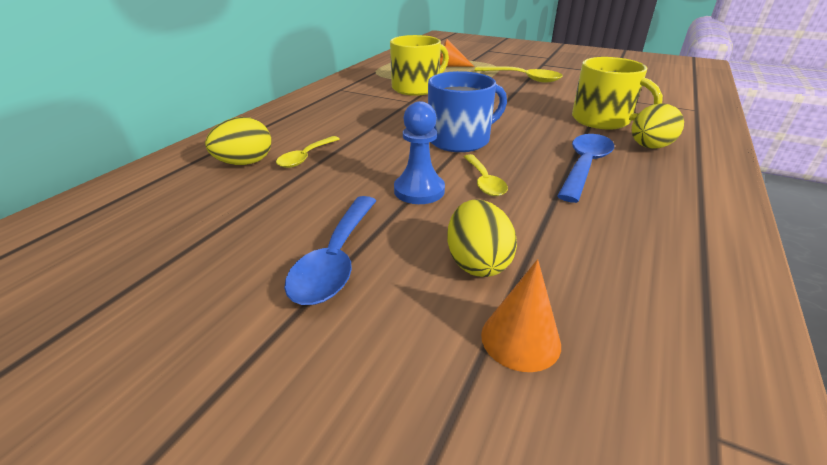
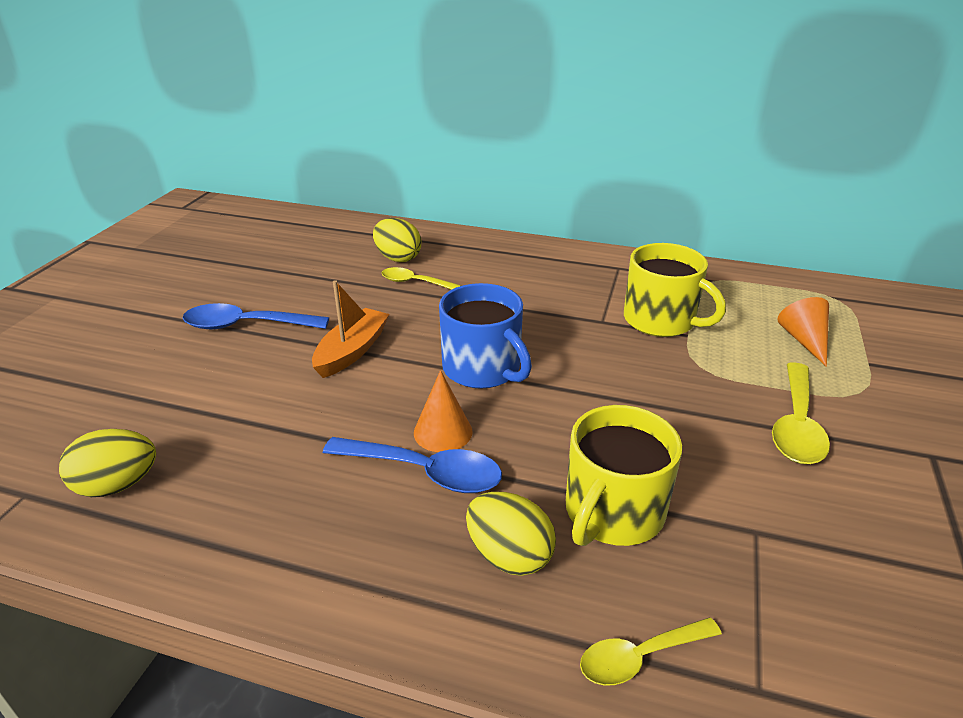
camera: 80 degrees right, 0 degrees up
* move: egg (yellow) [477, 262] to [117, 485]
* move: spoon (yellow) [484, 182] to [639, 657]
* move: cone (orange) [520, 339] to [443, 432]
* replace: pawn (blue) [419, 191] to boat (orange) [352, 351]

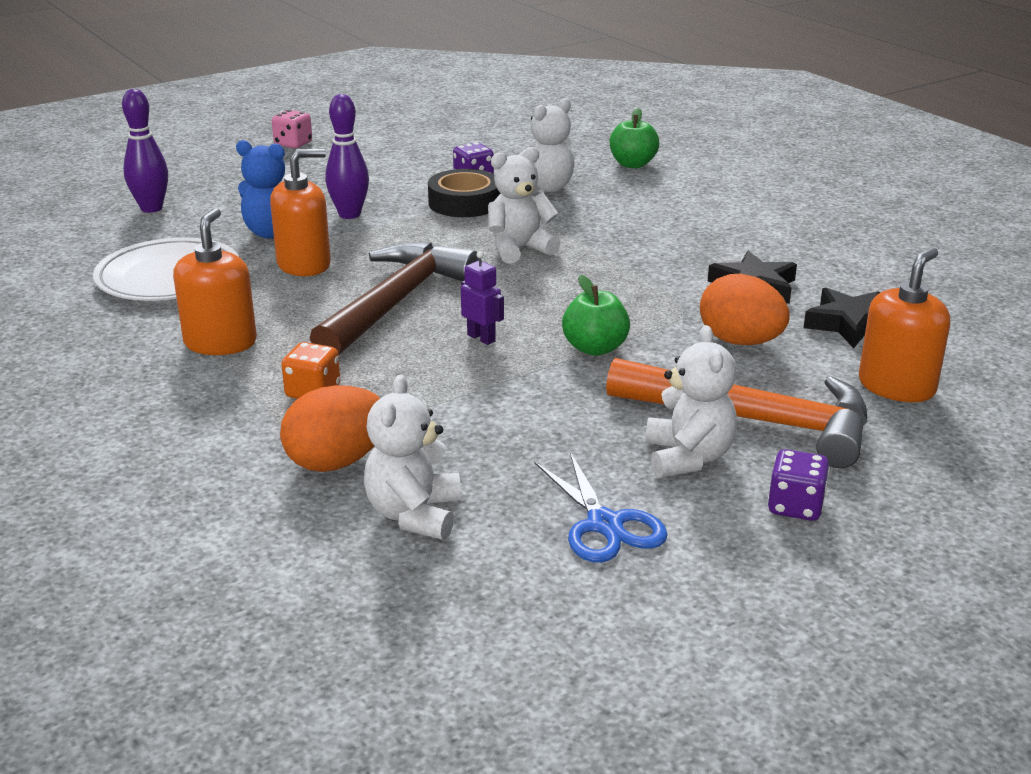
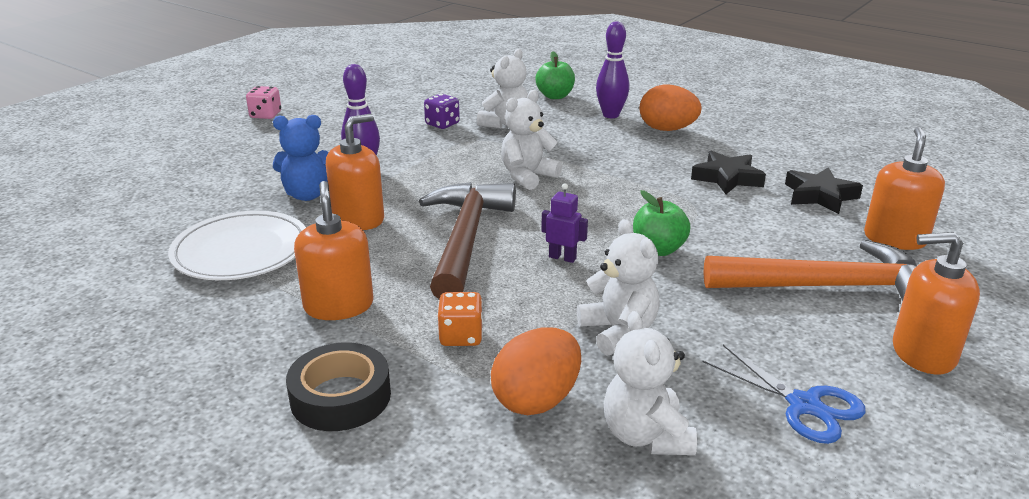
camera: 20 degrees left, 0 degrees up
* move: bowling pin (purple) [151, 208] to [611, 115]
* move: tape (black) [464, 203] to [340, 397]
* move: teddy bear (white) [688, 457] to [618, 332]
* move: egg (orange) [740, 342] to [667, 129]
* replace: dice (purple) [795, 506] to soap dispenser (orange) [923, 353]

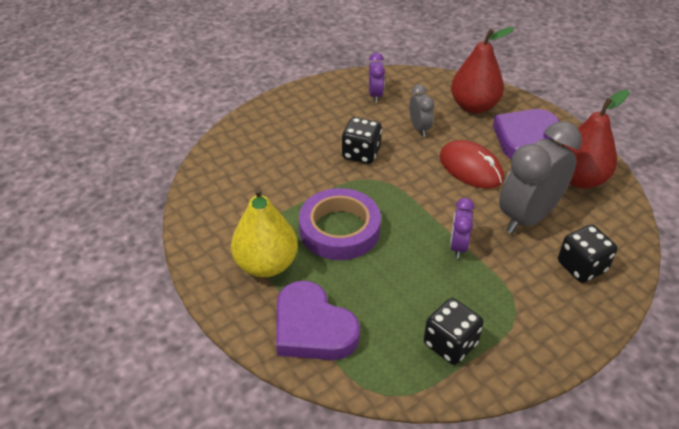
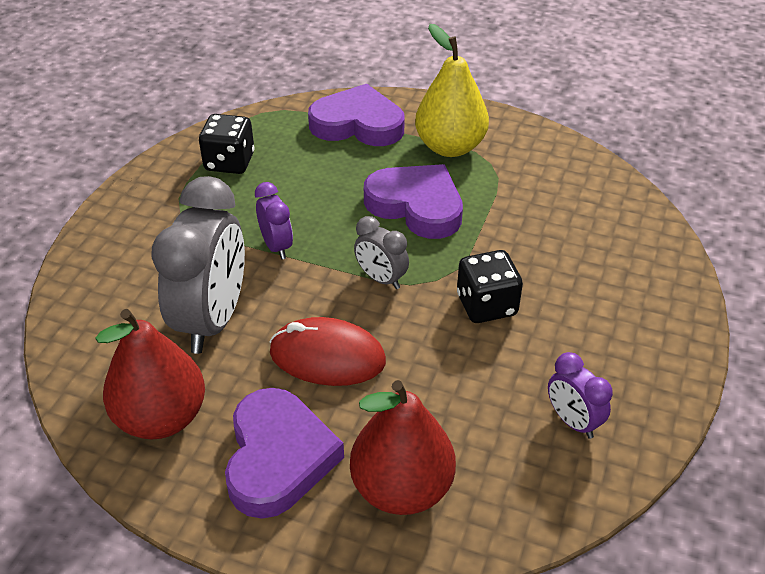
camera: 145 degrees right, 0 degrees up
* delete: dice (black) [581, 266]
* move: clock (grey) [419, 128] to [381, 279]
* replace: tape (purple) [339, 229] to heart (purple) [416, 206]

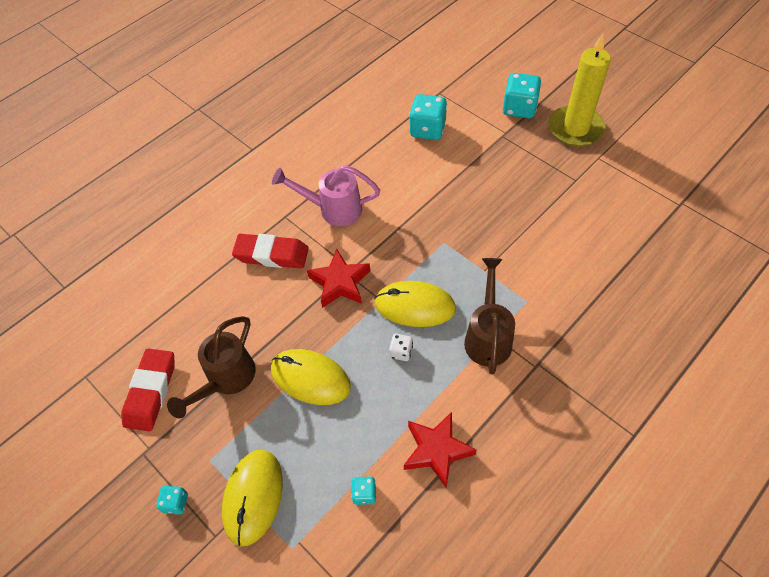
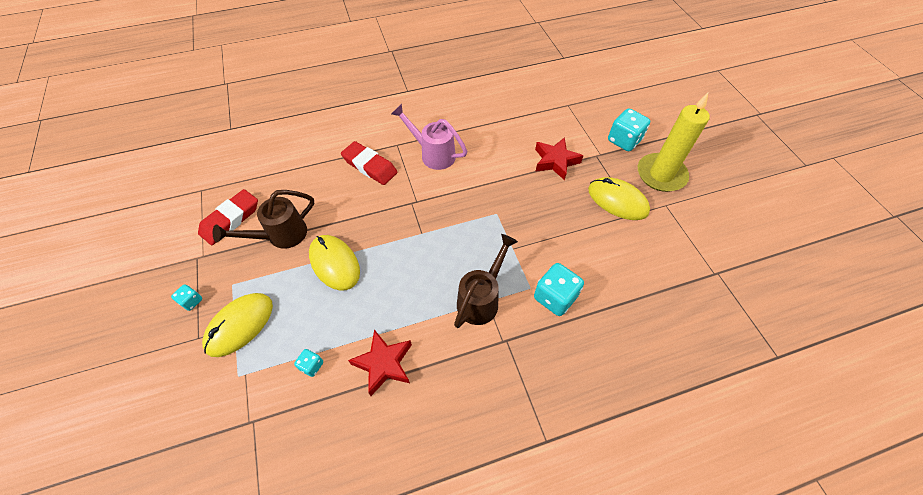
camera: 25 degrees right, 0 degrees up
* delete: dice (white) [401, 352]
* move: star (red) [340, 283] to [555, 161]
* move: mouse (yellow) [415, 306] to [617, 200]
* move: dice (turquoise) [427, 129] to [555, 297]

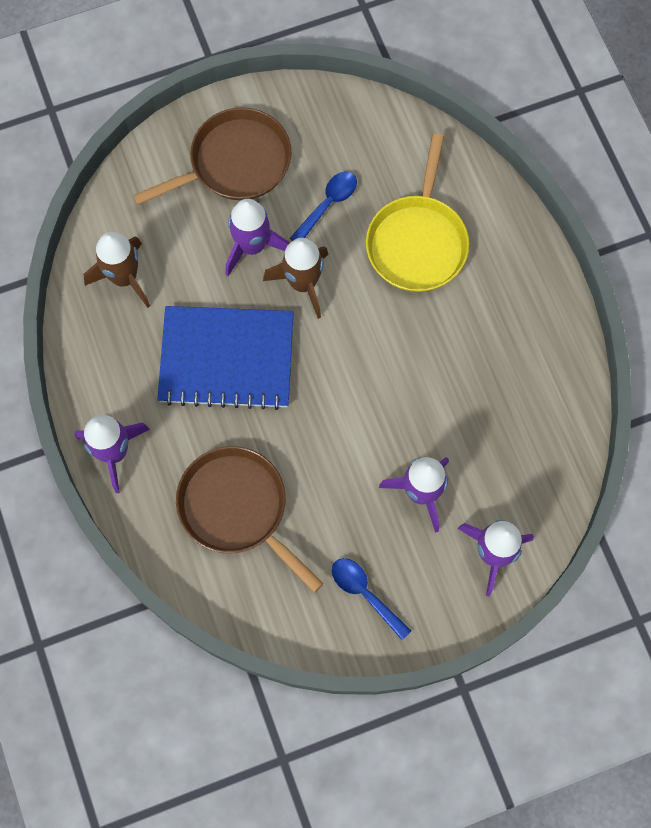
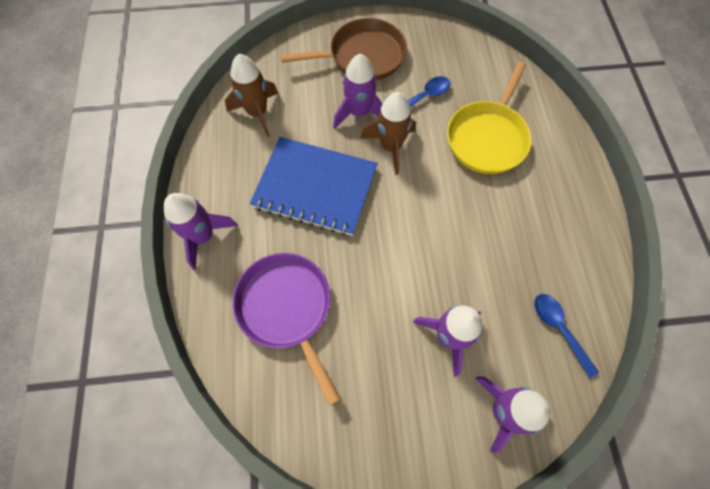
camera: 15 degrees right, 5 degrees down
* move: spoon (blue) [365, 593] to [559, 329]
* recolor: pan (brown) [237, 508] to pan (purple) [287, 308]

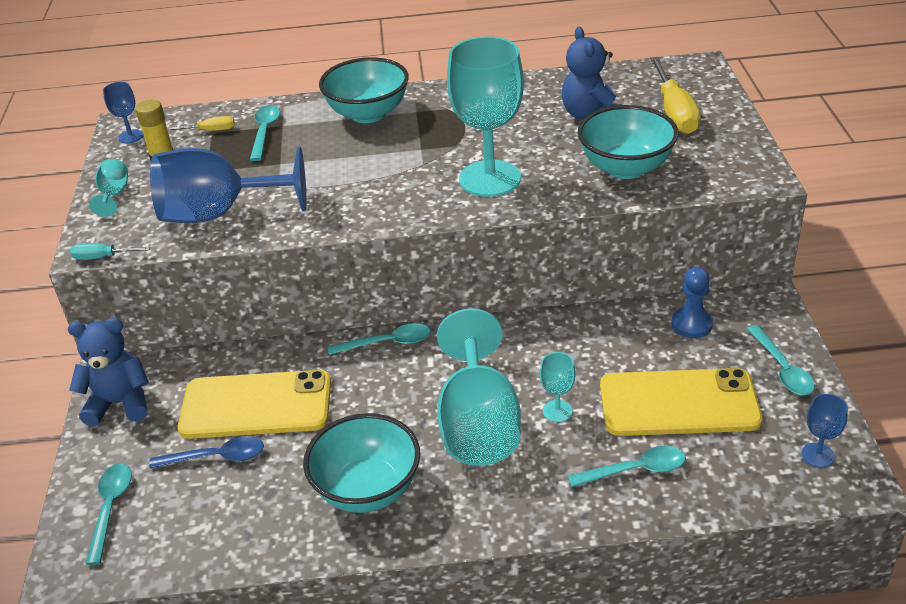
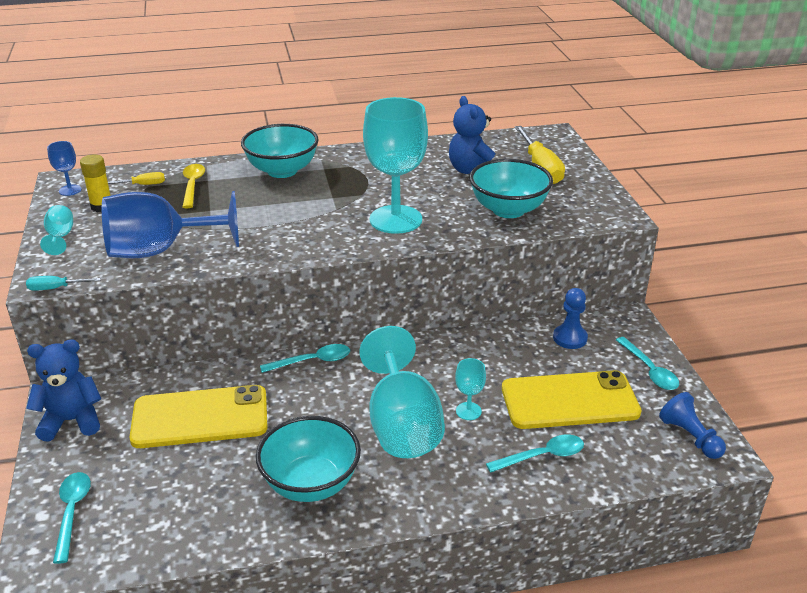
camera: 10 degrees left, 5 degrees down
* delete: spoon (blue) [216, 457]
* replace: goblet (blue) [817, 455] to pawn (blue) [690, 437]
* recolor: spoon (turquoise) [265, 132] to spoon (yellow) [192, 185]

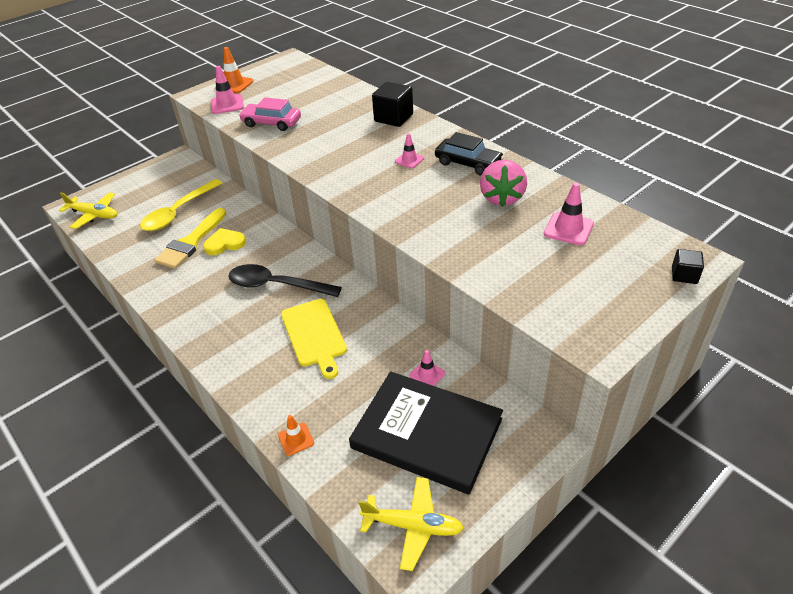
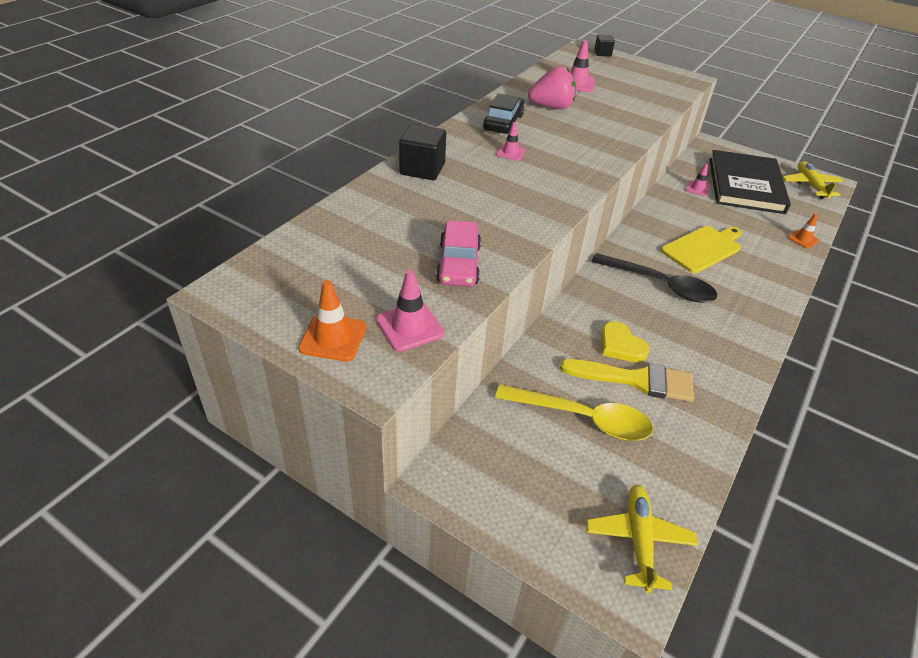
camera: 110 degrees left, 0 degrees up
* rotate: spoon (black) [276, 285] = [660, 285] 60 degrees counterclockwise

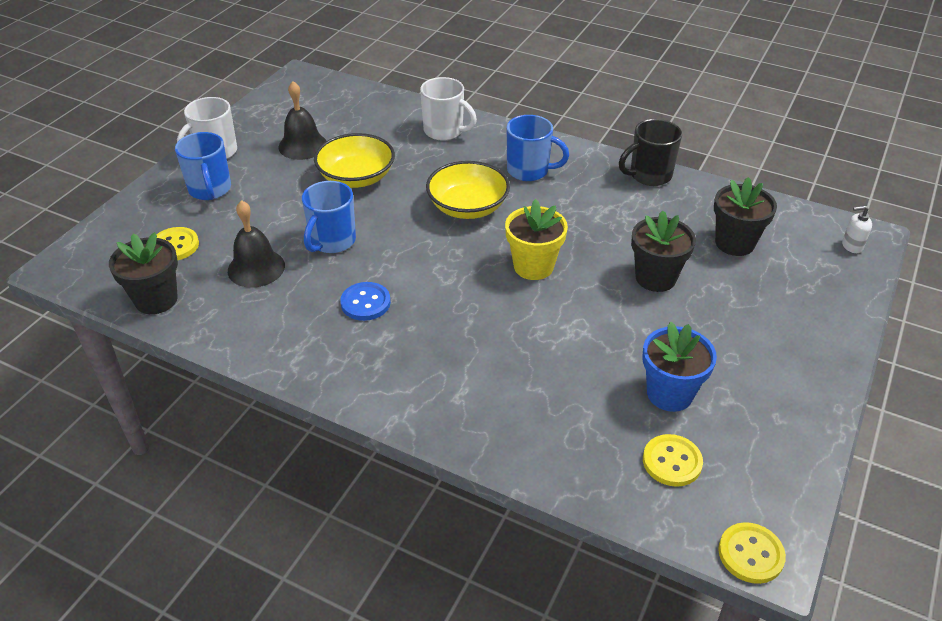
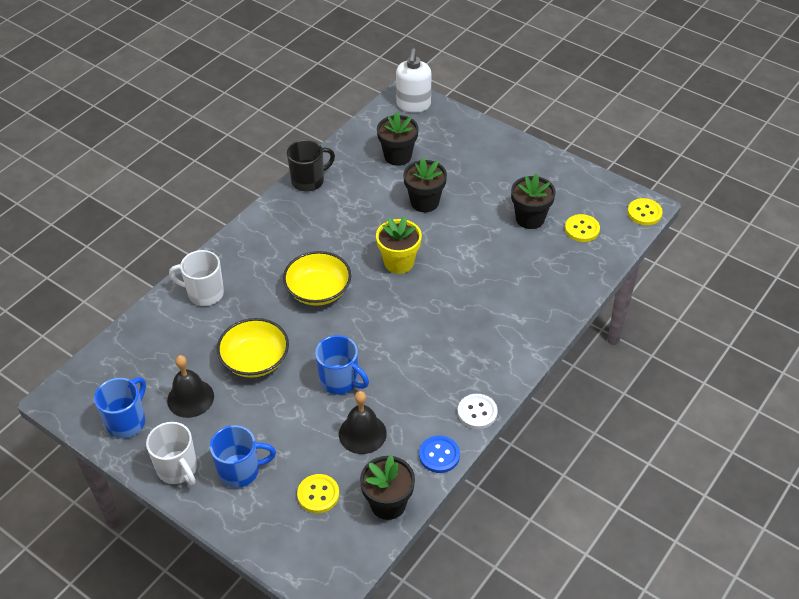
camera: 80 degrees left, 5 degrees up
* insert: button (white) [477, 412]
* move: button (blue) [365, 303] to [439, 455]
* move: mug (blue) [529, 171] to [127, 421]
* recolor: flower pot (blue) [669, 393] to flower pot (black) [530, 218]
* rotate: mug (white) [444, 131] = [204, 293] 120 degrees counterclockwise
* rotate: mug (black) [649, 175] = [309, 181] 105 degrees counterclockwise
* resize: soap dispenser (white) [851, 246] = [413, 105] x2.08

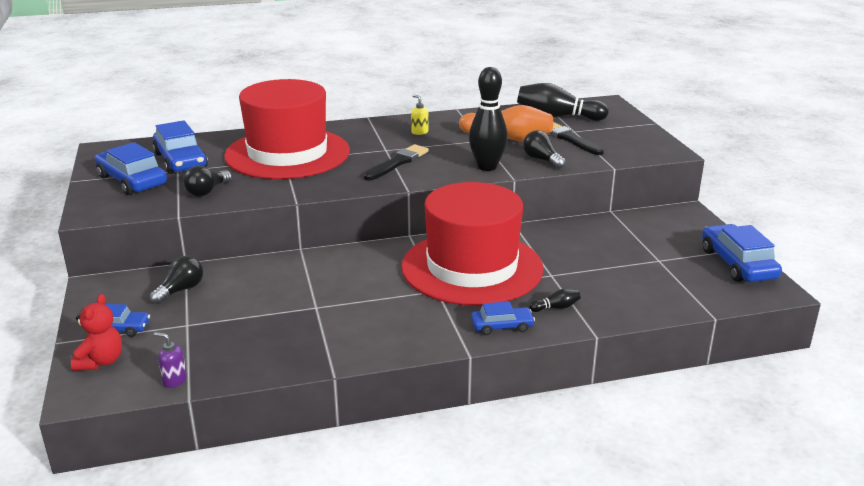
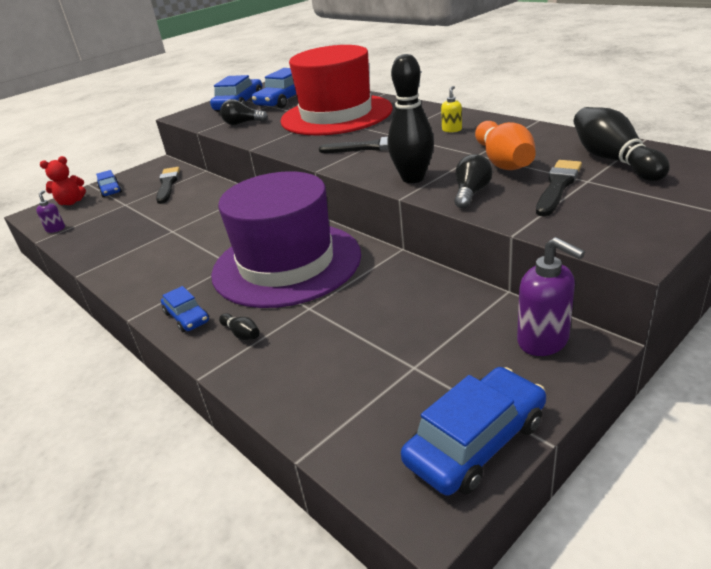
camera: 65 degrees right, 5 degrees up
* insert: soap dispenser (purple) [543, 341]
* replace: light bulb (black) [181, 290] to brush (black) [167, 184]
* recolor: hat (red) [472, 267] to hat (purple) [286, 263]

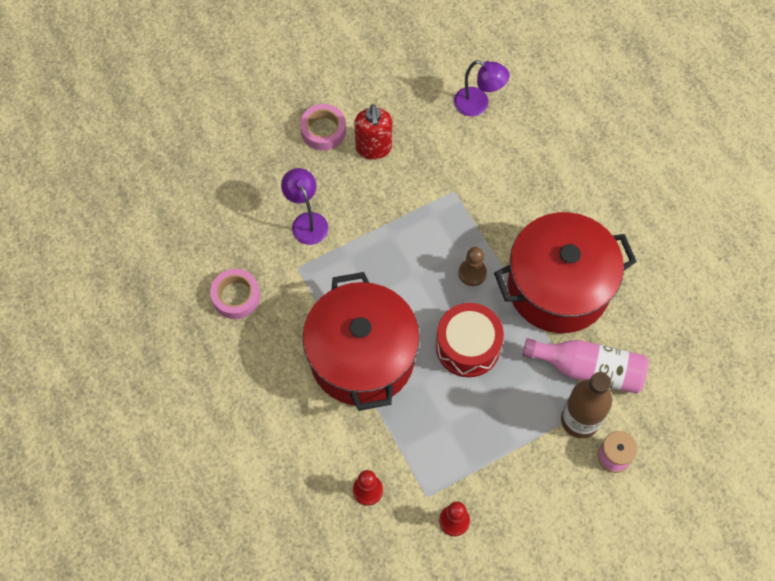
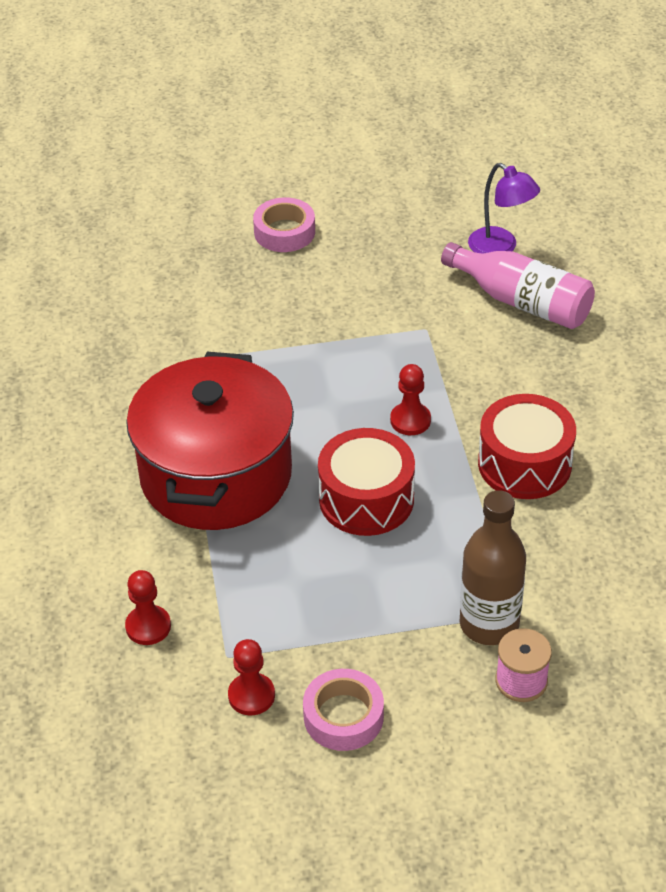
camera: 20 degrees right, 20 degrees down
* delete: lamp (purple) [307, 221]
* delete: soap dispenser (red) [374, 148]
* move: tape (pink) [236, 296] to [343, 716]
* move: bottle (pink) [589, 369] to [522, 301]
* replace: pot (red) [558, 287] to drum (red) [524, 464]
* recolor: pawn (brown) [472, 273] to pawn (red) [410, 420]

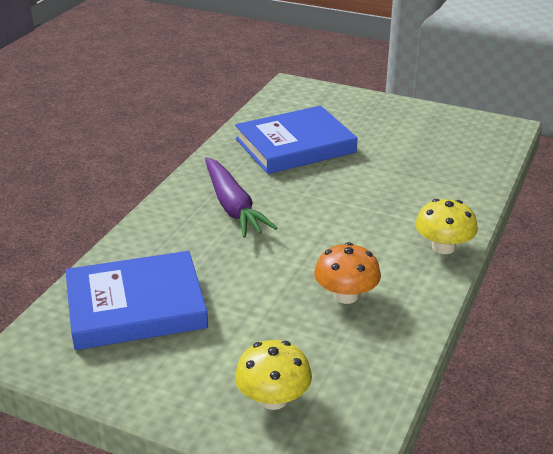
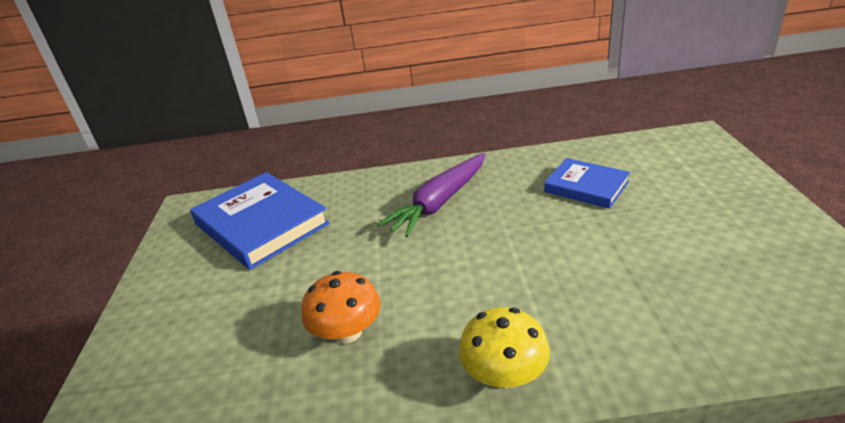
camera: 65 degrees right, 0 degrees up
* delete: mushroom (yellow) [273, 399]
* resize: book (blue) [295, 146] = [586, 187] x0.59

